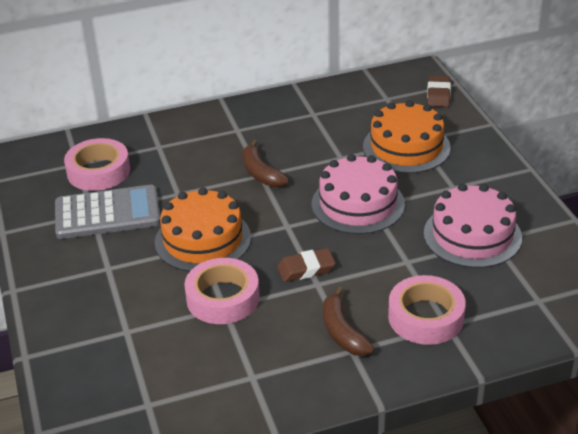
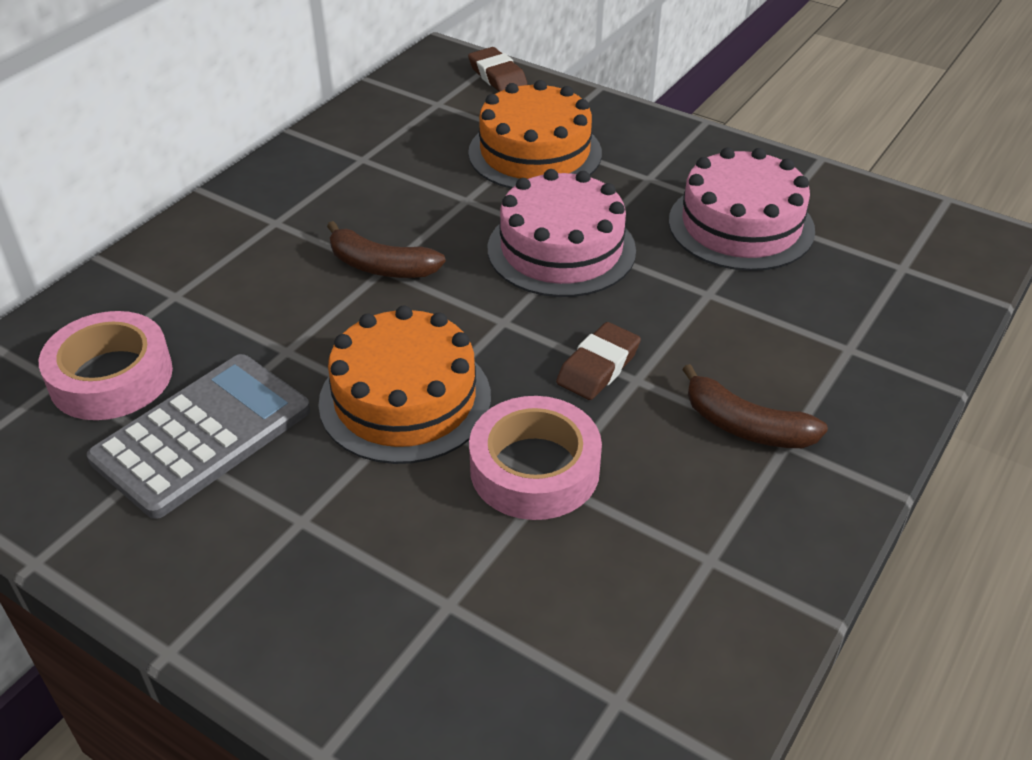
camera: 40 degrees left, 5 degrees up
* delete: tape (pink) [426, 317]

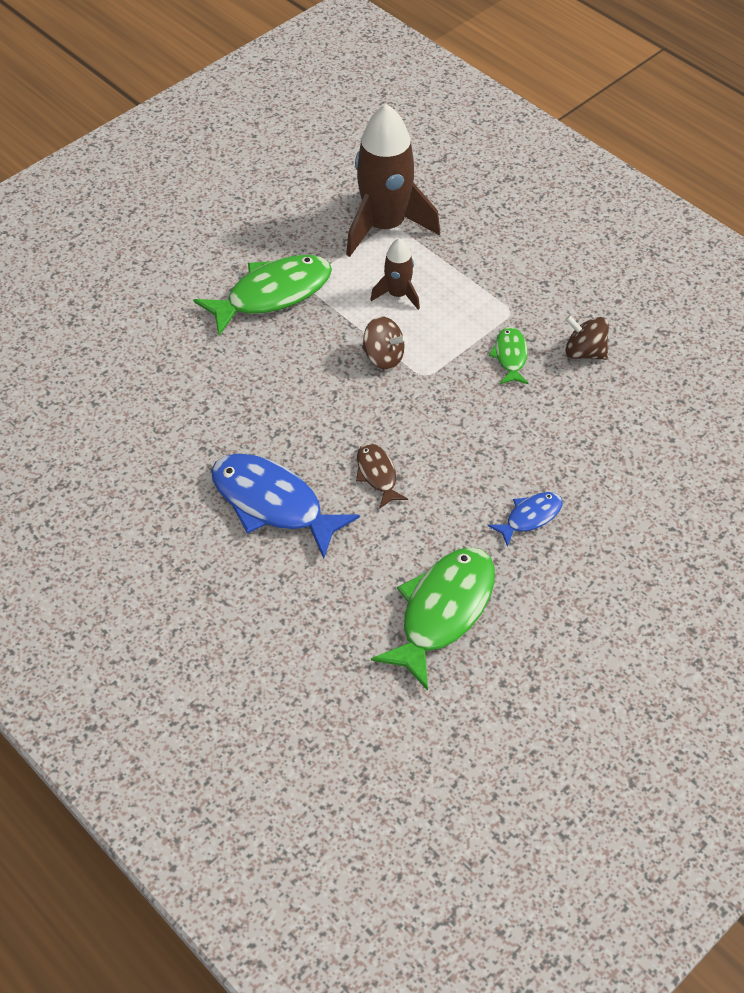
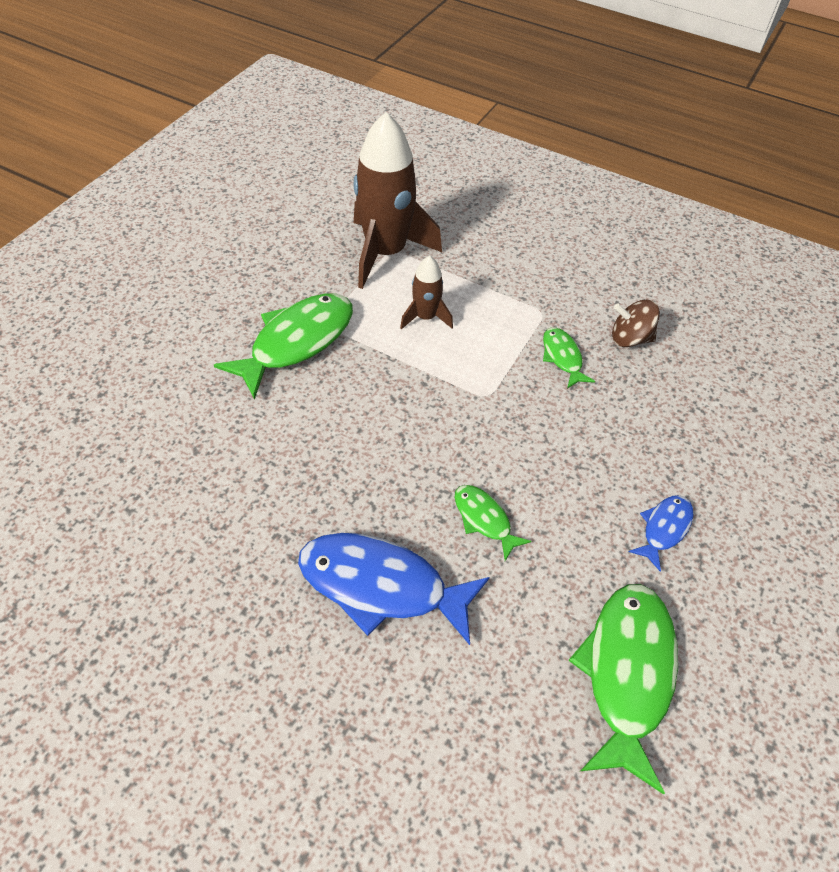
camera: 20 degrees left, 0 degrees up
* delete: spinning top (brown) [383, 357]
* recolor: fish (brown) [377, 474] to fish (green) [484, 519]

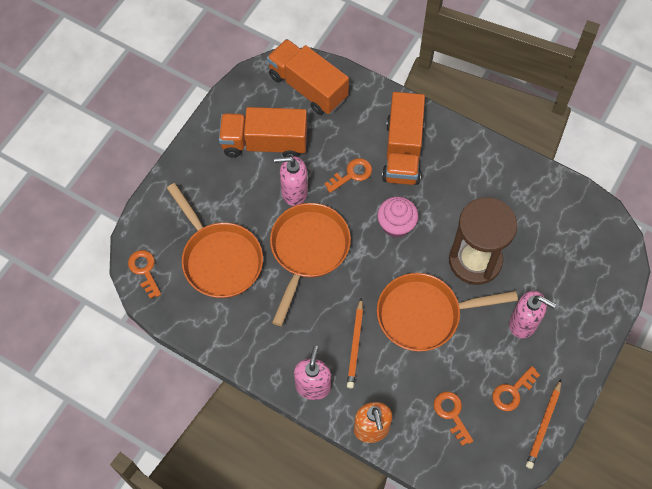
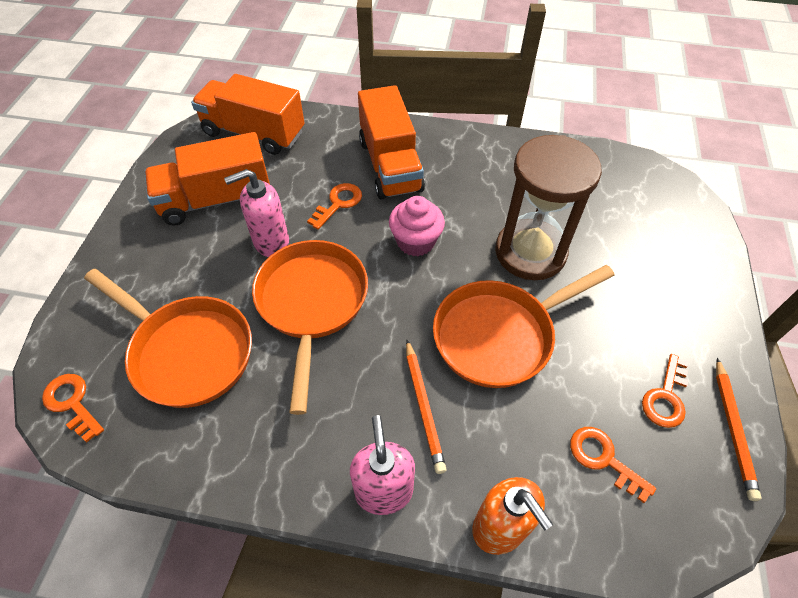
camera: 20 degrees left, 10 degrees down
* delete: soap dispenser (pink) [523, 323]

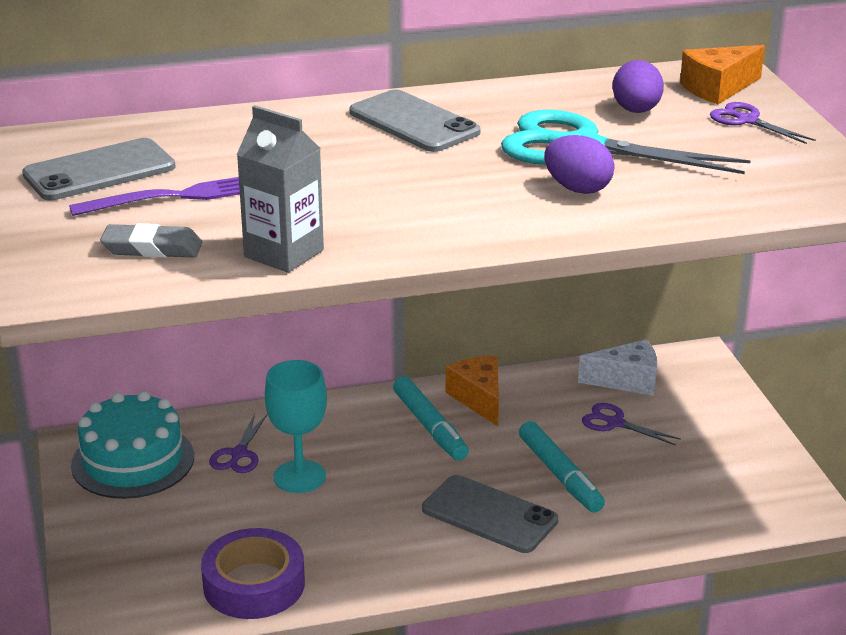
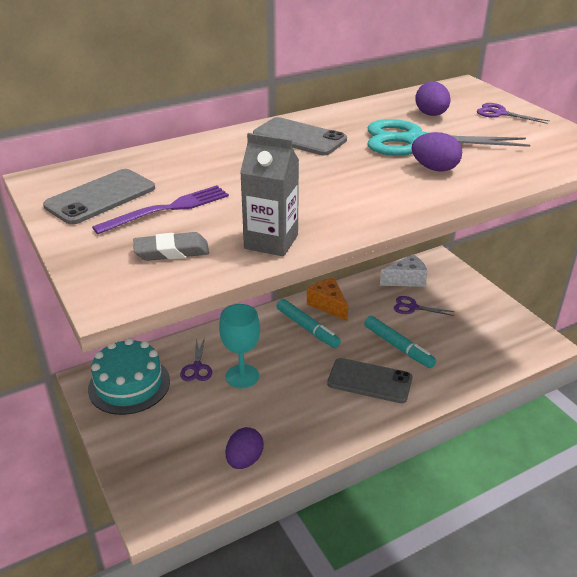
camera: 15 degrees left, 5 degrees up
* delete: cheese (orange) [717, 88]
* replace: tape (purple) [254, 584] to egg (purple) [244, 460]

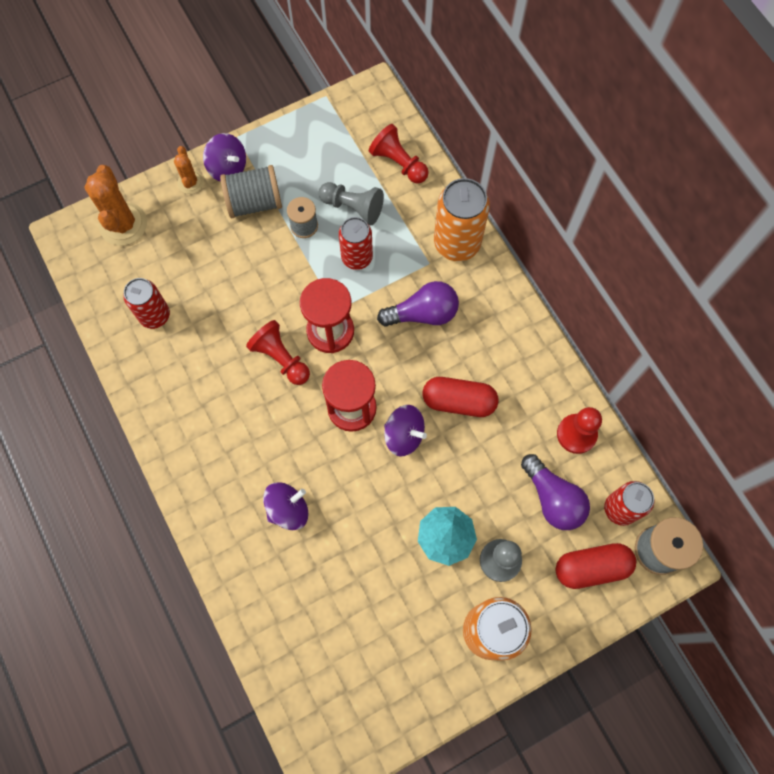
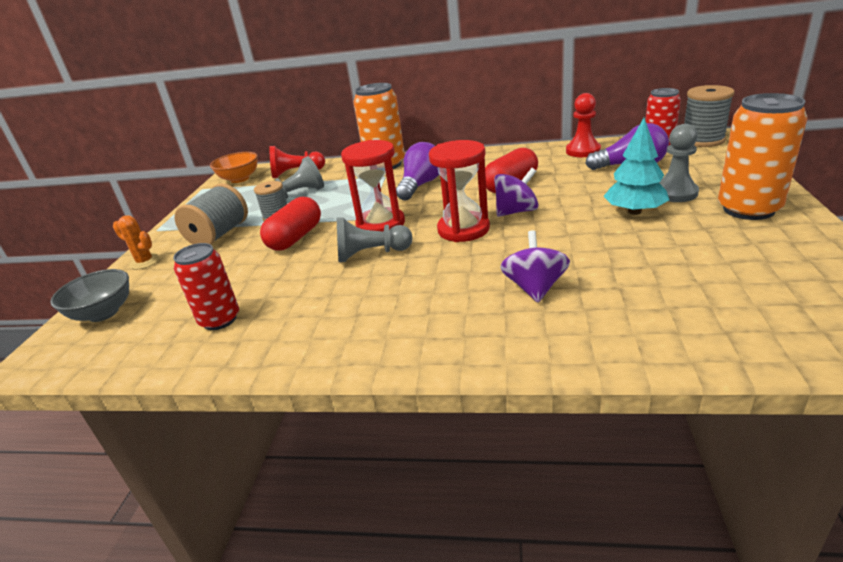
camera: 50 degrees left, 40 degrees down
* delete: spinning top (purple) [228, 168]
* delete: can (red) [357, 257]
* insert: bowl (orange) [240, 179]
* move: capsule (red) [591, 567] to [295, 238]
* replace: cactus (orange) [123, 224] to bowl (grey) [103, 313]
* recolor: pawn (red) [281, 358] to pawn (grey) [371, 254]

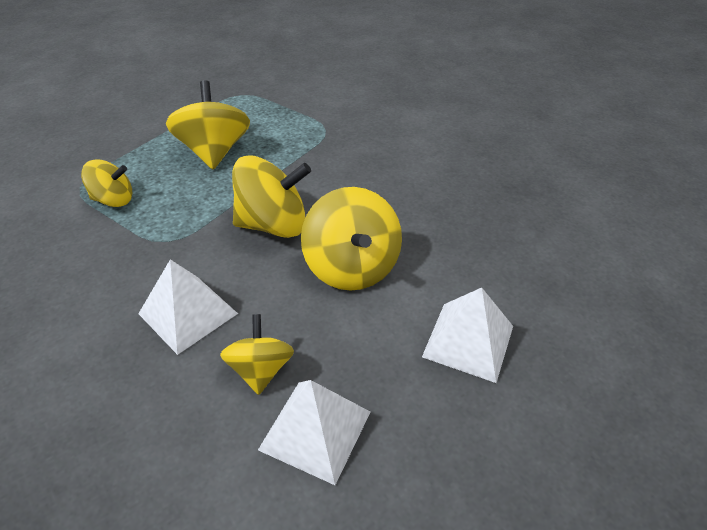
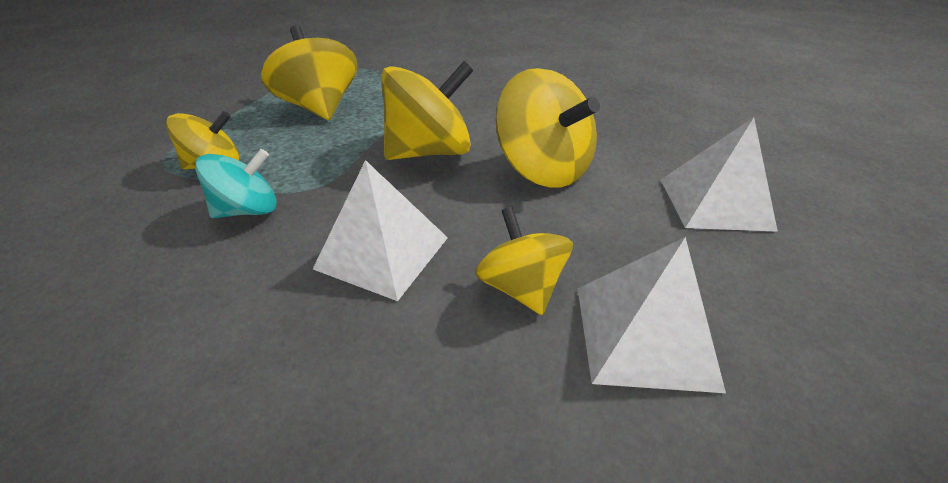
camera: 20 degrees left, 5 degrees down
* insert: spinning top (turquoise) [249, 210]

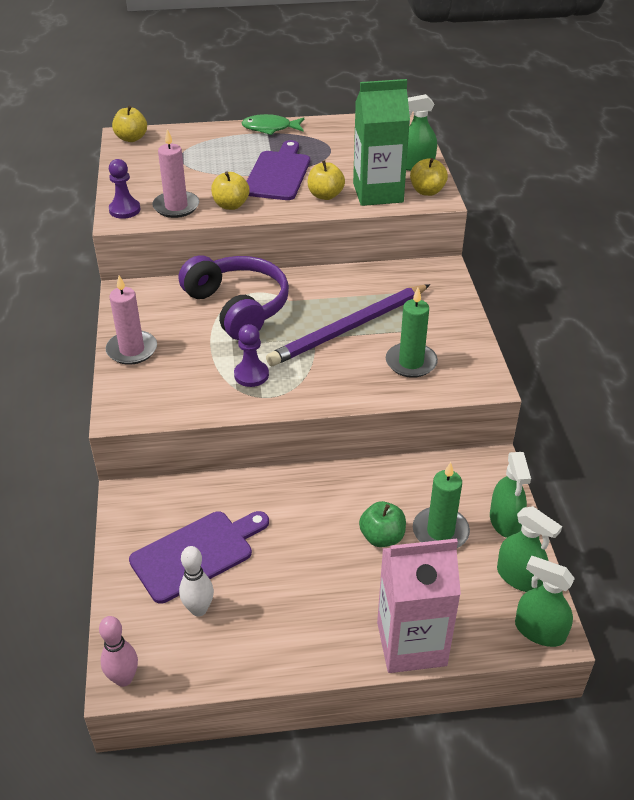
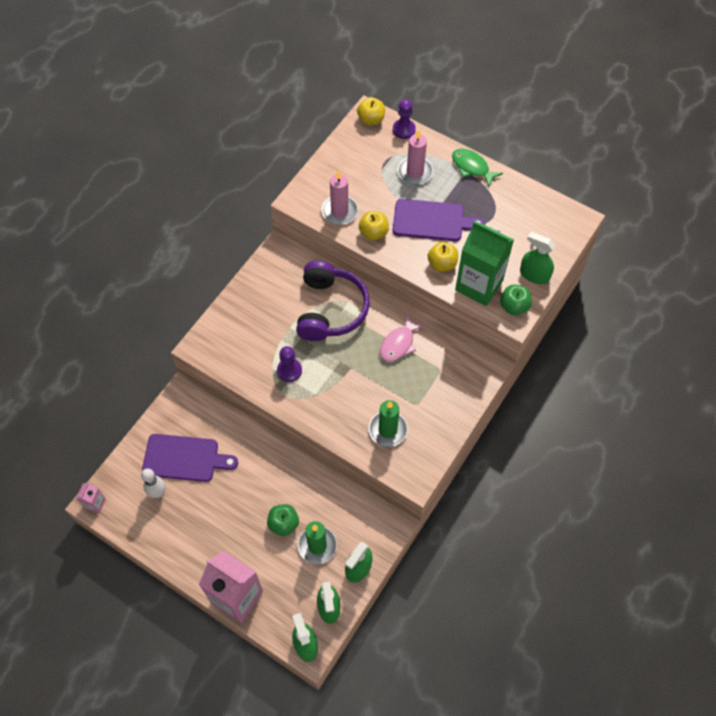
camera: 40 degrees right, 20 degrees up
* delete: pencil (purple) [349, 328]
* insert: fish (pink) [398, 344]
* move: candle (pink) [132, 350] to [415, 172]
* move: pawn (purple) [124, 210] to [404, 129]
* replace: bowling pin (pink) [124, 678] to carton (pink) [95, 503]
* recolor: apple (yellow) [427, 191] to apple (green) [514, 306]
* rotate: cutting board (purple) [278, 174] = [432, 221] 45 degrees clockwise

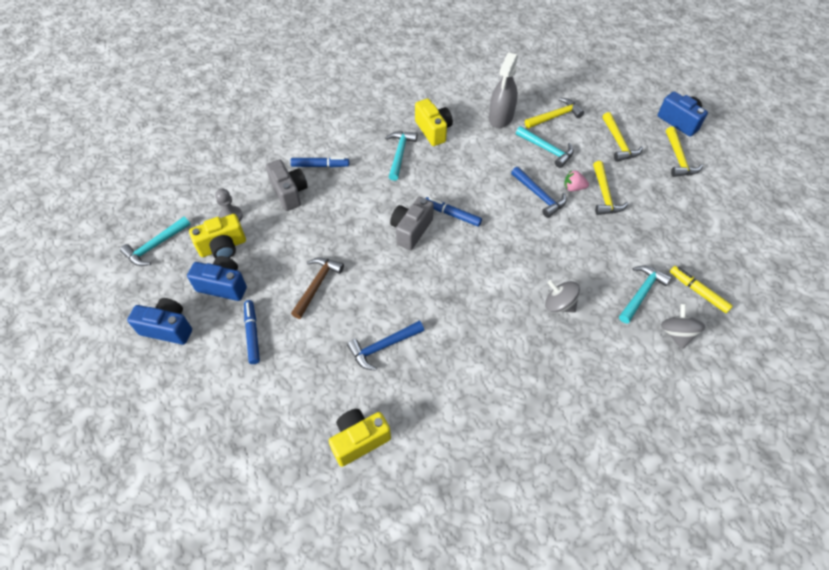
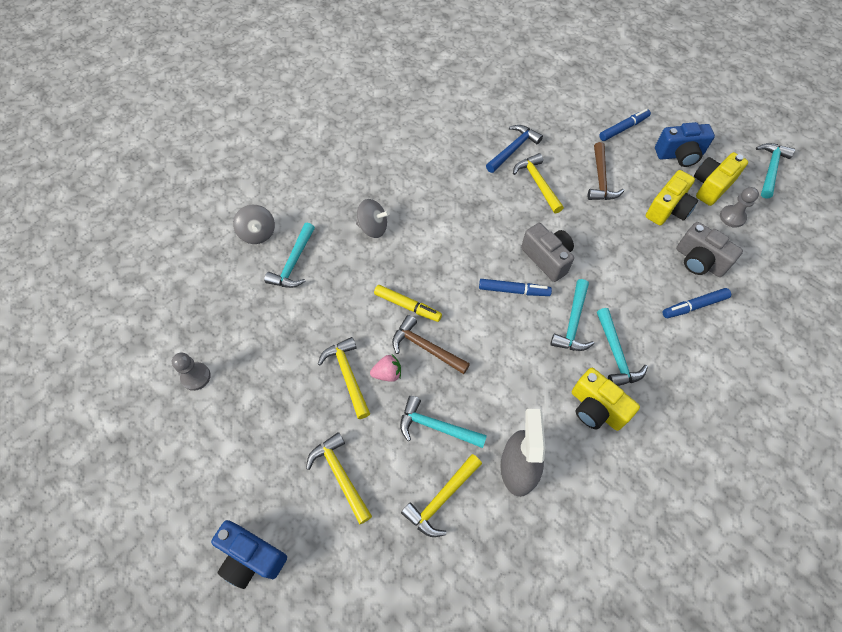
camera: 160 degrees right, 5 degrees up
* delete: camera (blue) [168, 328]
* insert: pawn (grey) [196, 377]
* insert: hammer (turquoise) [573, 323]
* move: camera (yellow) [359, 440] to [668, 209]
* move: hammer (yellow) [678, 158] to [537, 183]
* move: marker (yellow) [698, 292] to [407, 306]
* recolor: hammer (blue) [539, 196] to hammer (brown) [426, 348]
* rotate: marker (blue) [252, 334] = [623, 128] 90 degrees counterclockwise
* rotate: camera (grey) [411, 230] = [547, 258] 45 degrees counterclockwise

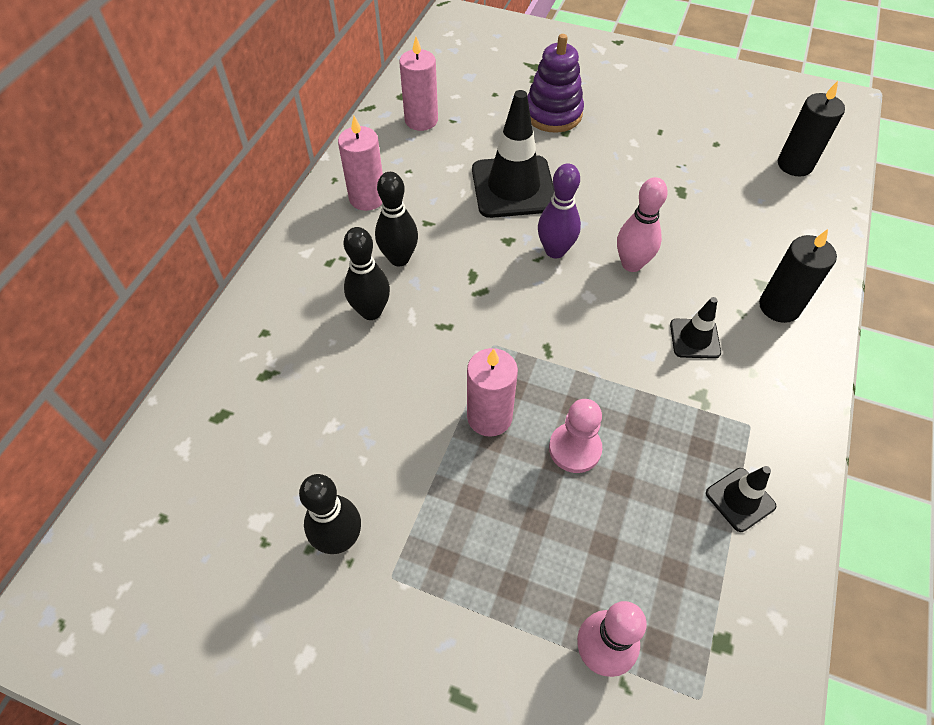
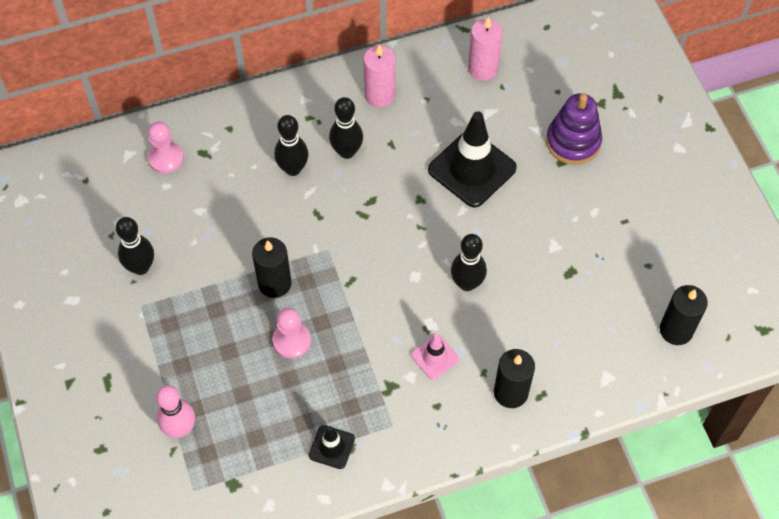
camera: 50 degrees right, 5 degrees up
* delete: bowling pin (purple) [555, 251]
* insert: pawn (pink) [166, 158]
* recolor: candle (pink) [489, 417] to candle (black) [274, 283]
* recolor: bowling pin (pink) [631, 264] to bowling pin (black) [467, 283]
* recolor: traffic cone (black) [694, 339] to traffic cone (pink) [435, 357]

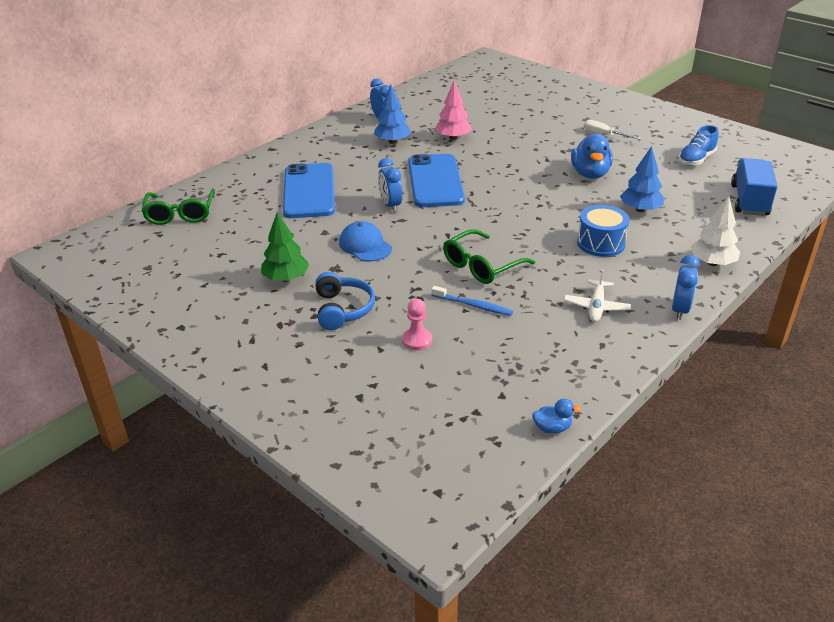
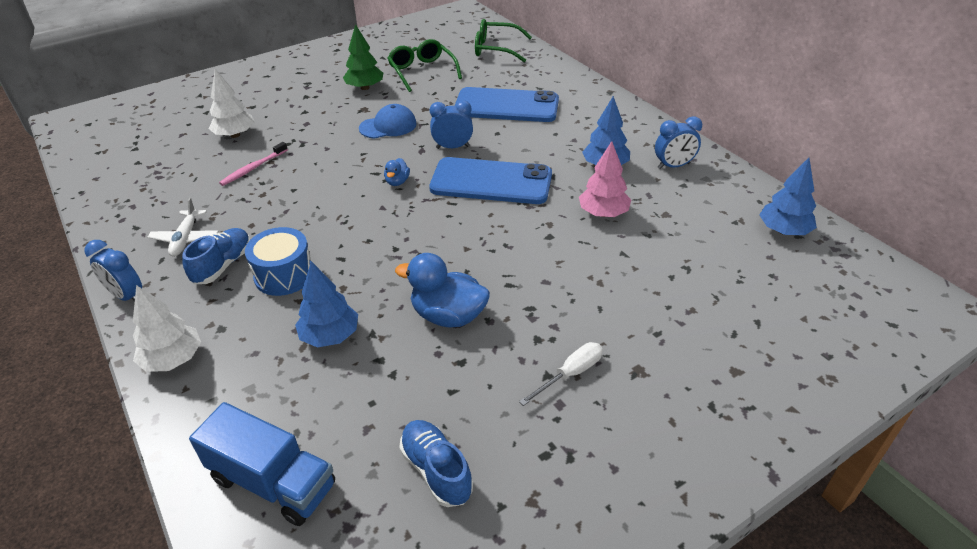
camera: 105 degrees right, 5 degrees up
* delete: headphones (blue) [343, 309]
* insert: shoe (blue) [223, 265]
* insert: tree (blue) [783, 231]
* move: glasses (green) [481, 266] to [422, 71]
* move: duck (blue) [552, 428] to [397, 182]
* replace: pawn (pink) [417, 340] to tree (white) [235, 135]
* recolor: toothbrush (blue) [473, 305] to toothbrush (pink) [253, 168]
* rotate: plane (white) [596, 307] = [185, 239] 120 degrees counterclockwise

